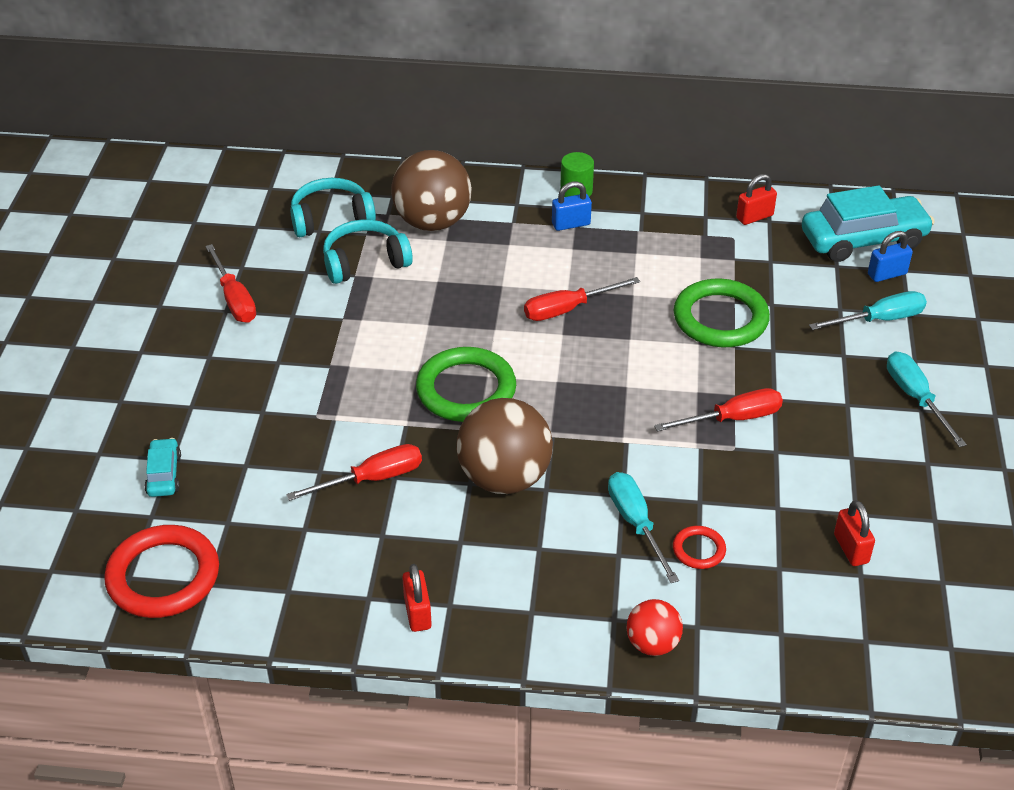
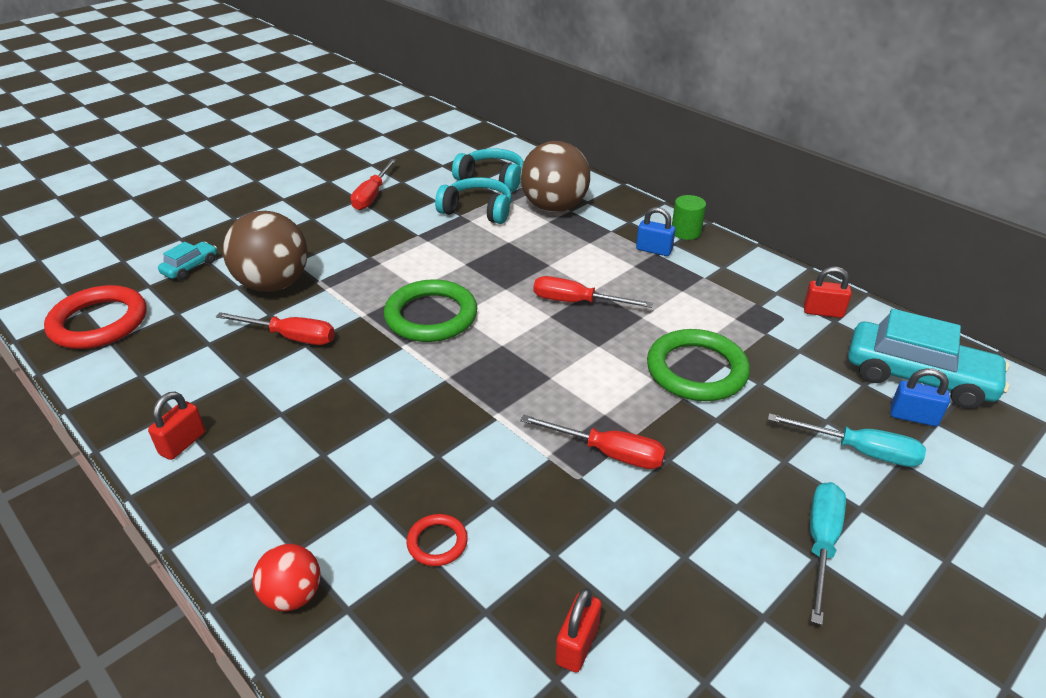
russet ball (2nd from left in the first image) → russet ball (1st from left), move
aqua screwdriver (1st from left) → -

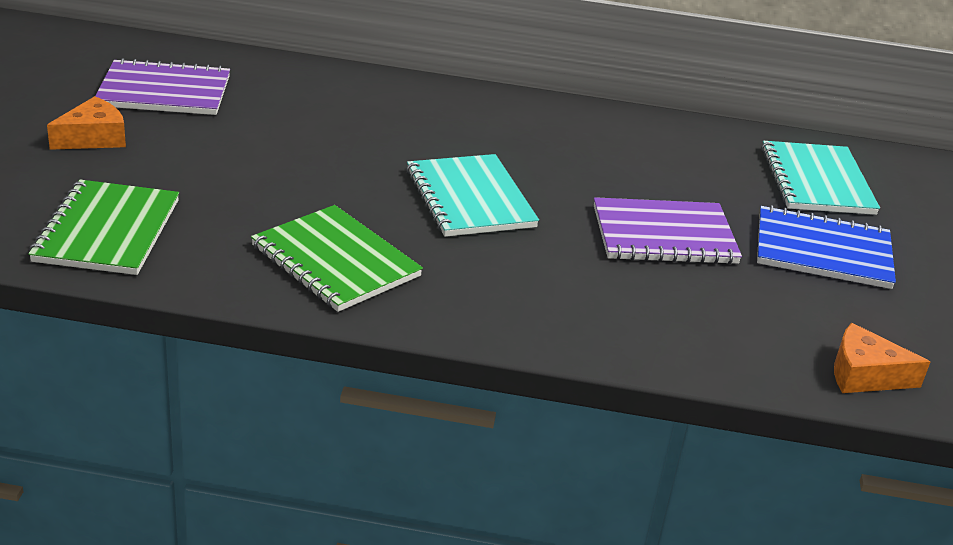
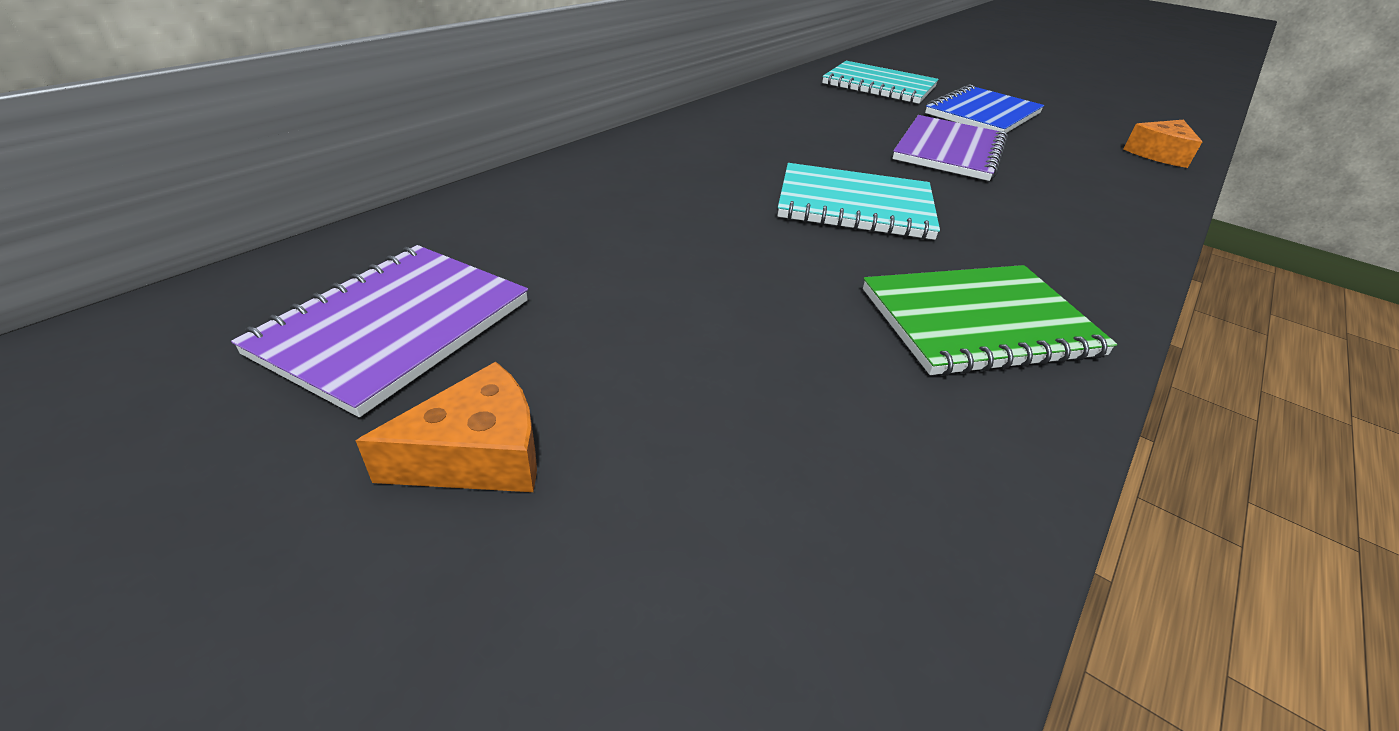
green notepad (1st from left) → -
orange-coloured cheese (1st from left), 75 degrees clockwise

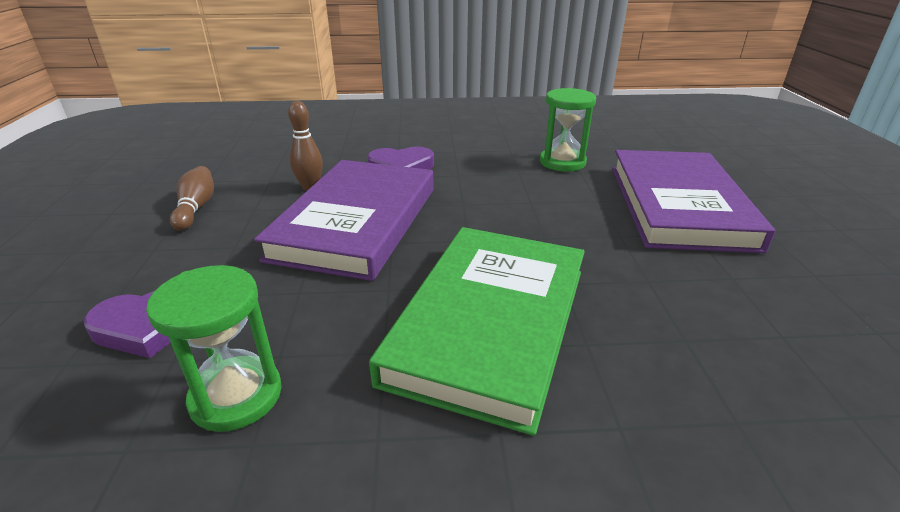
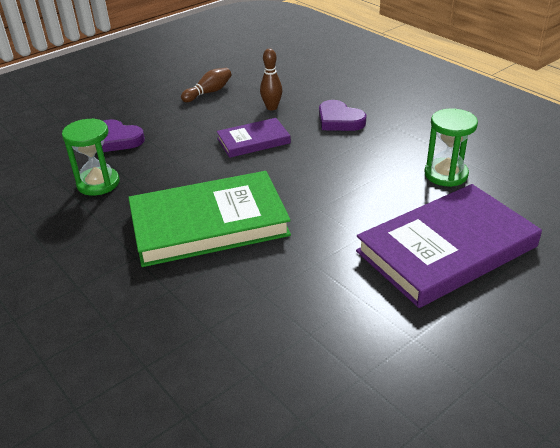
royal purple book (1st from left), x0.53

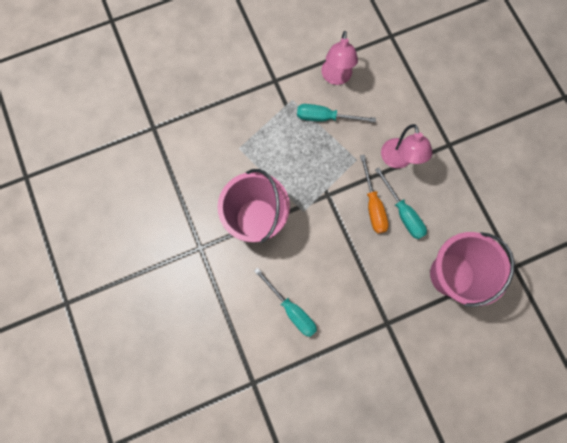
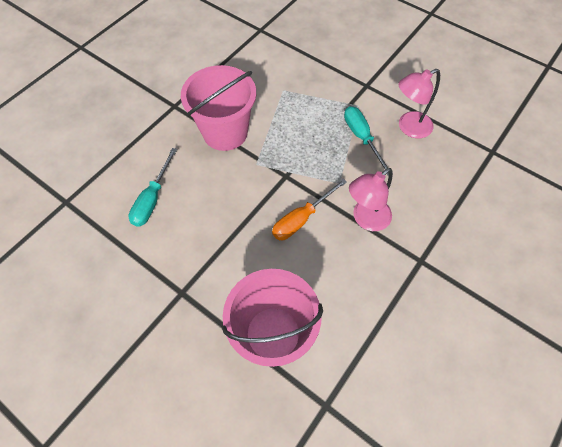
aqua screwdriver (3rd from left) → -

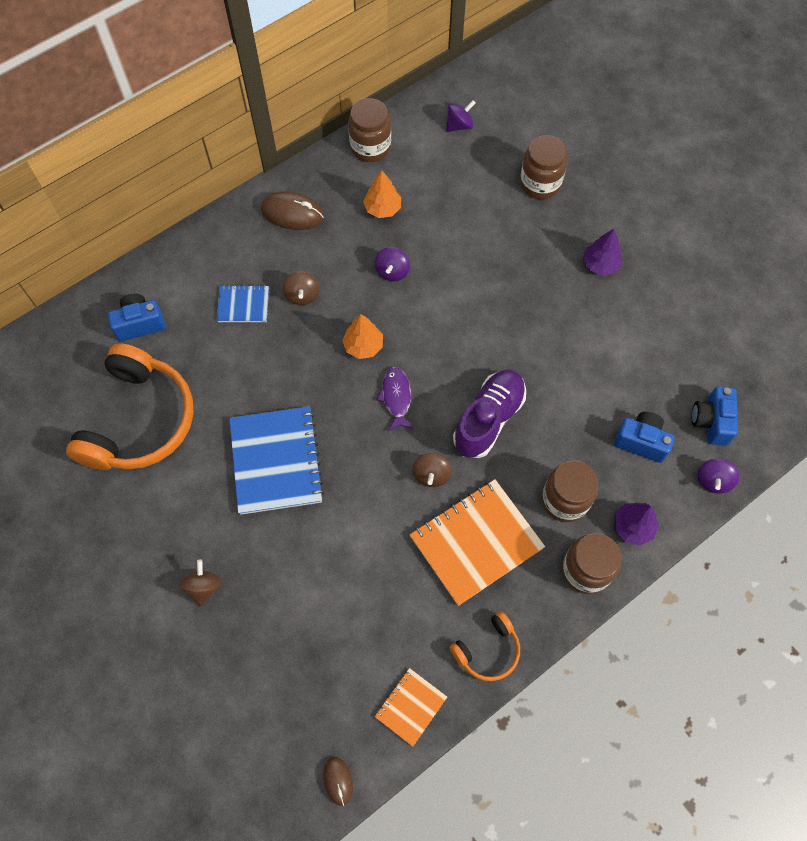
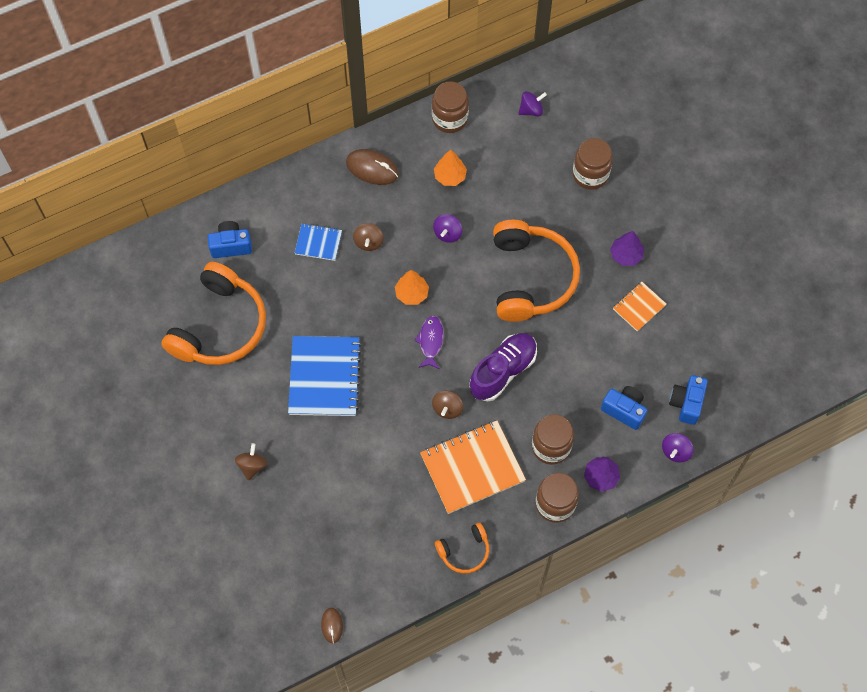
orange-coloured notepad (1st from left in the first image) → orange-coloured notepad (2nd from left), move
- → orange-coloured over-ear headphones (3rd from left)

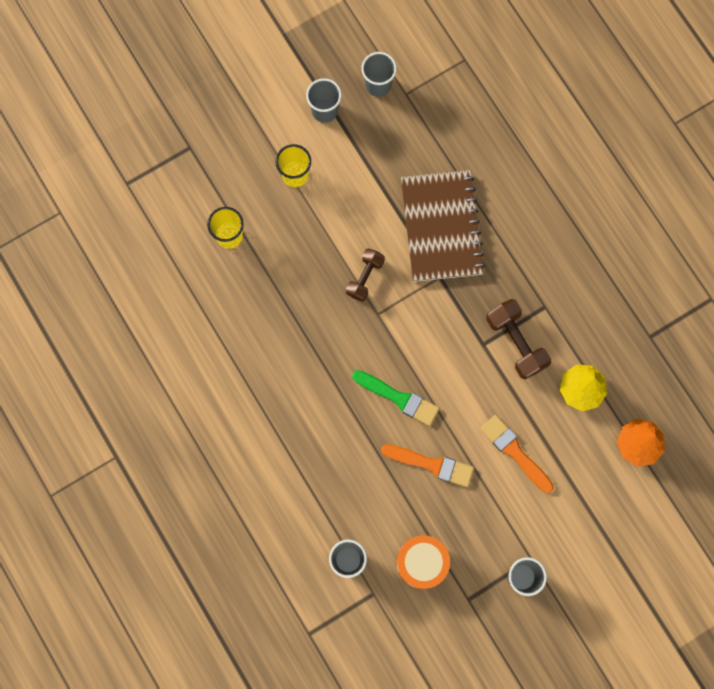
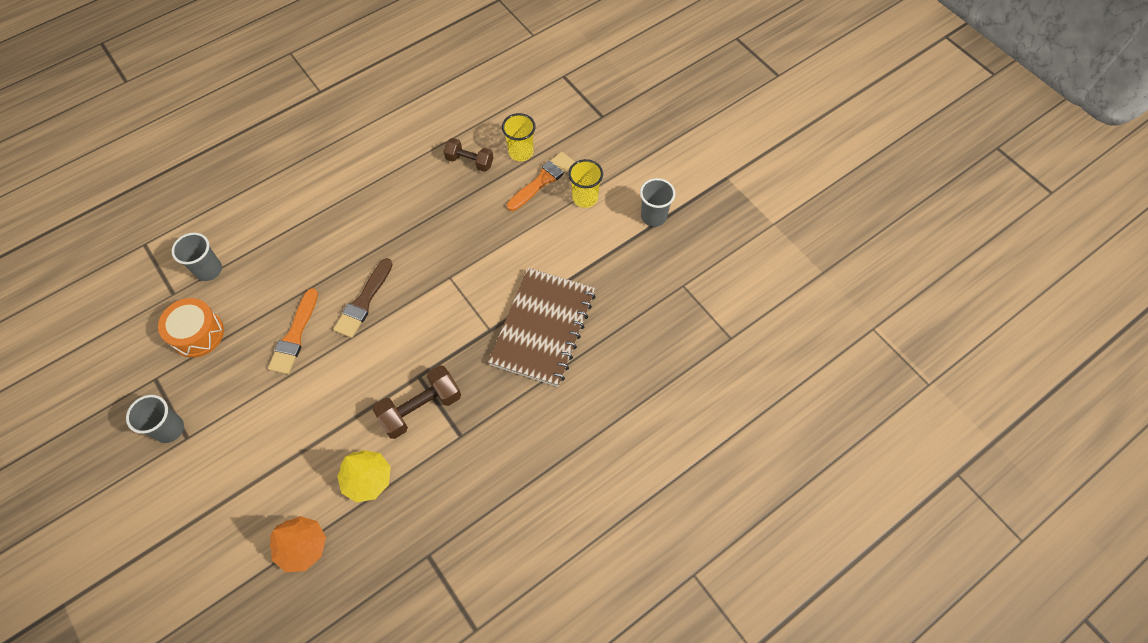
russet free weight (1st from left in the first image) → russet free weight (2nd from left), move
green paint brush → russet paint brush
gray beaker (3rd from left) → -
russet notepad, 60 degrees counterclockwise
orange-coloured paint brush (2nd from left), move

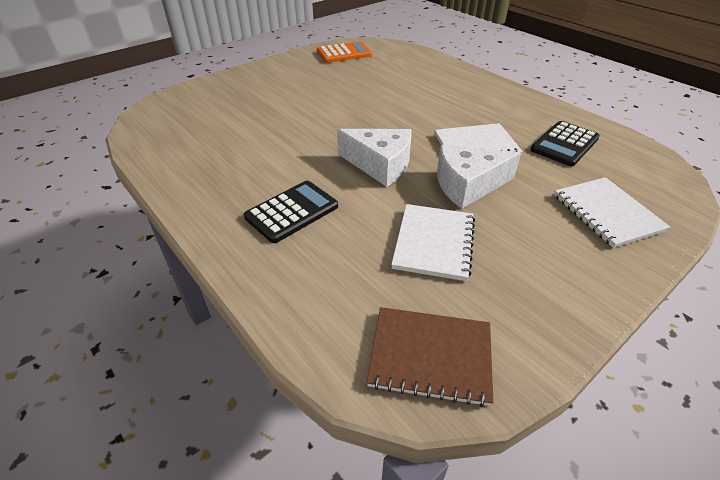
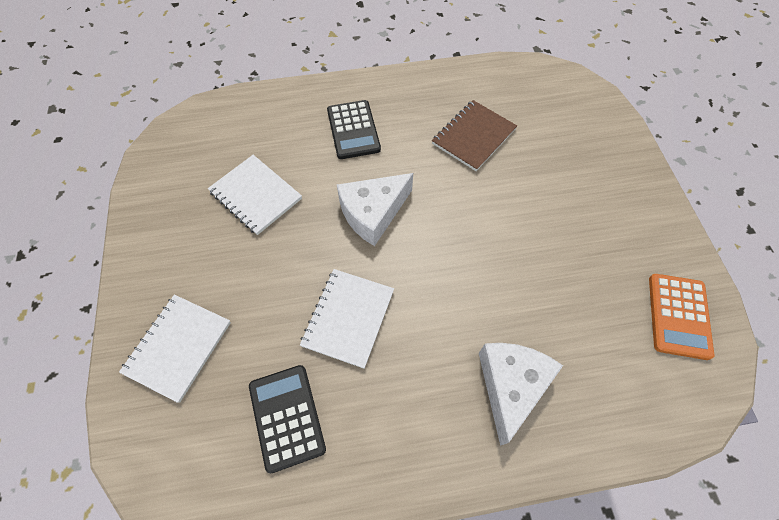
russet notepad, move
snow-white cheese (2nd from left), move
snow-white notepad (3rd from left in the first image) → snow-white notepad (1st from left), 75 degrees counterclockwise

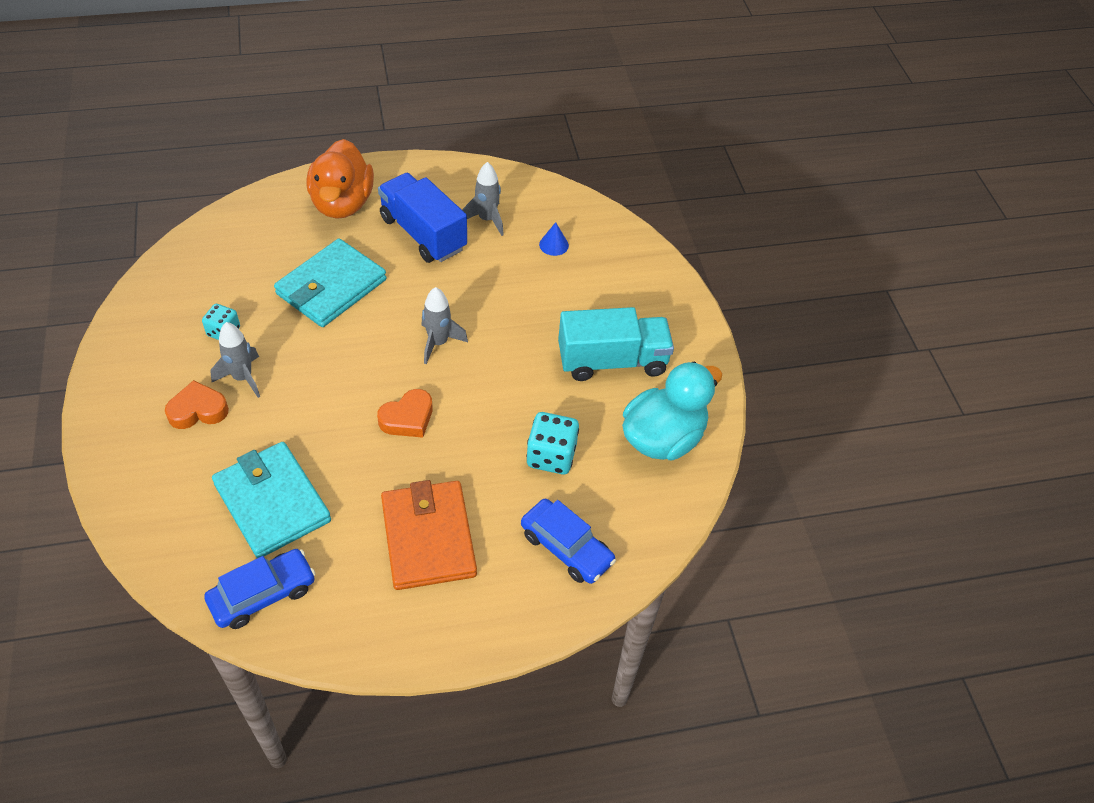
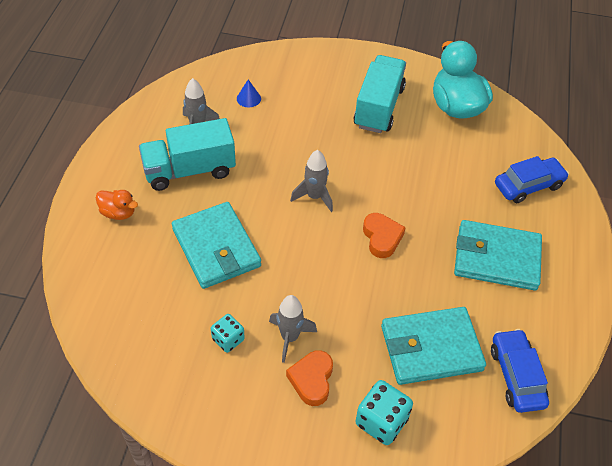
orange-coloured toy duck, x0.50
blue truck → aqua truck (1st from left)
orange-coloured wallet → aqua wallet (3rd from left)
aqua game die (2nd from left), move

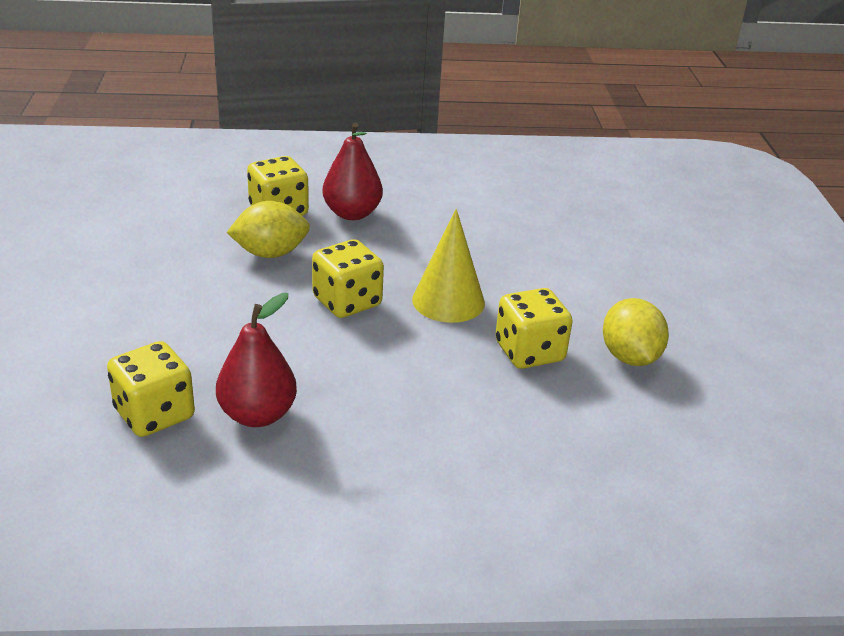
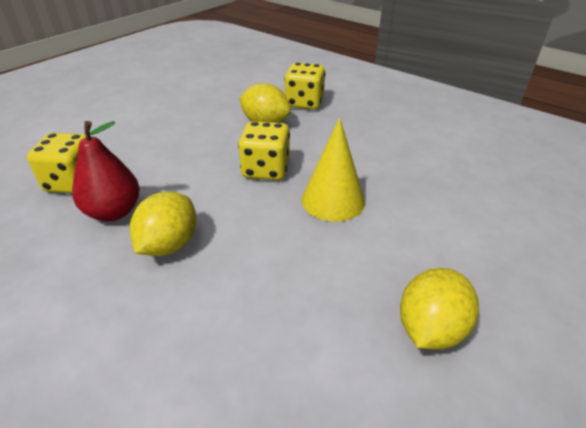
scarlet toy pear (2nd from left) → -
yellow game die (4th from left) → -
- → yellow lemon (1st from left)

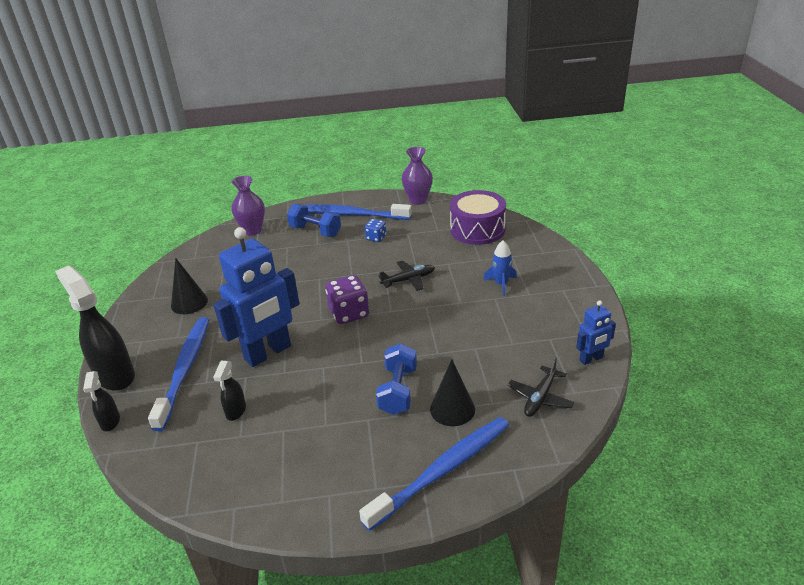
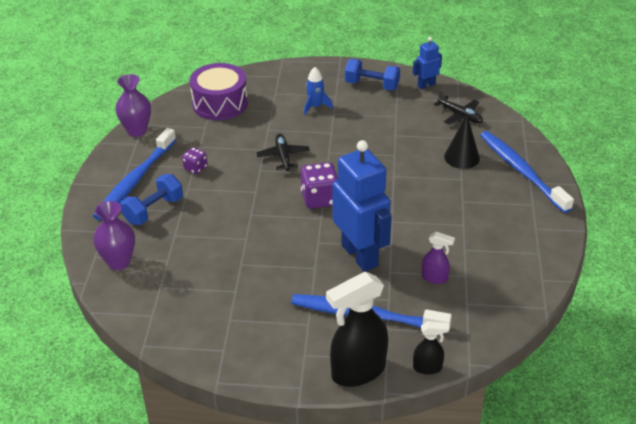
jet-black cone shape (1st from left) → -
jet-black sprayer (3rd from left) → royal purple sprayer
blue game die → royal purple game die (1st from left)
blue free weight (2nd from left), move
blue robot (2nd from left), 105 degrees counterclockwise

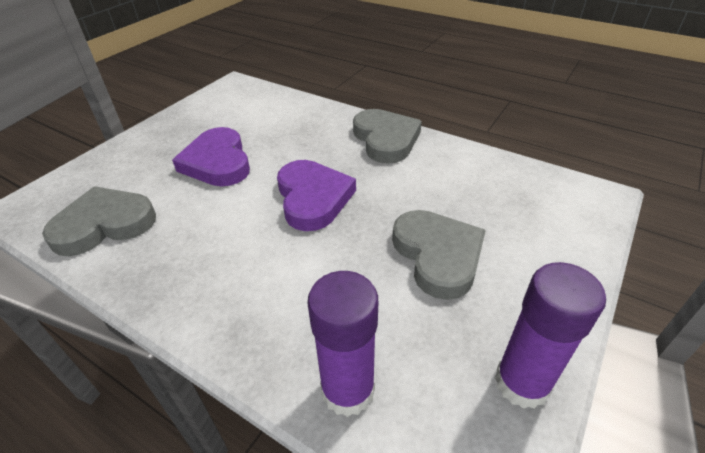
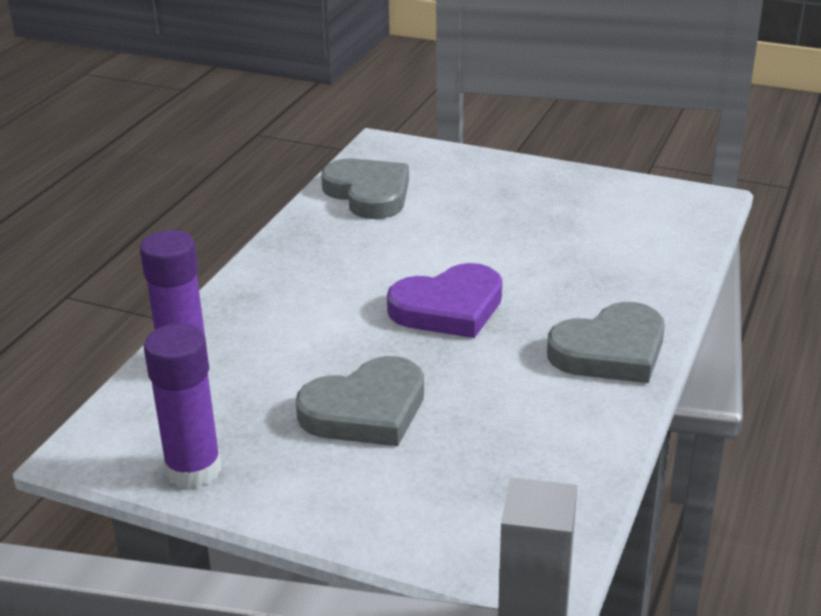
royal purple heart (1st from left) → -

